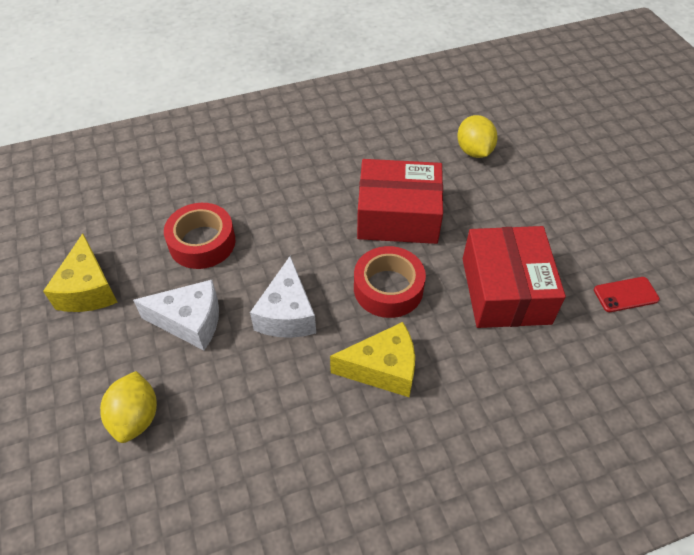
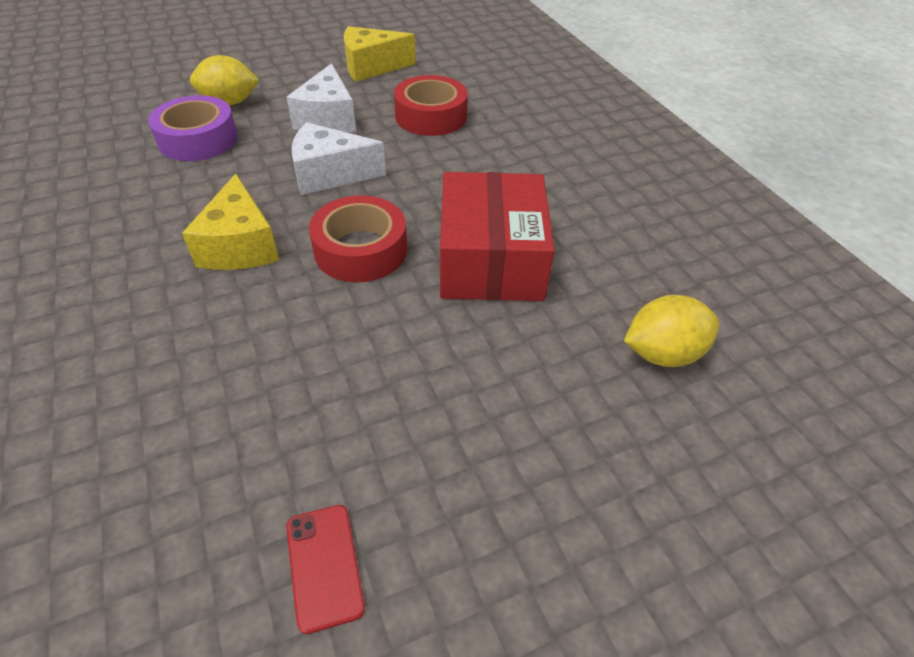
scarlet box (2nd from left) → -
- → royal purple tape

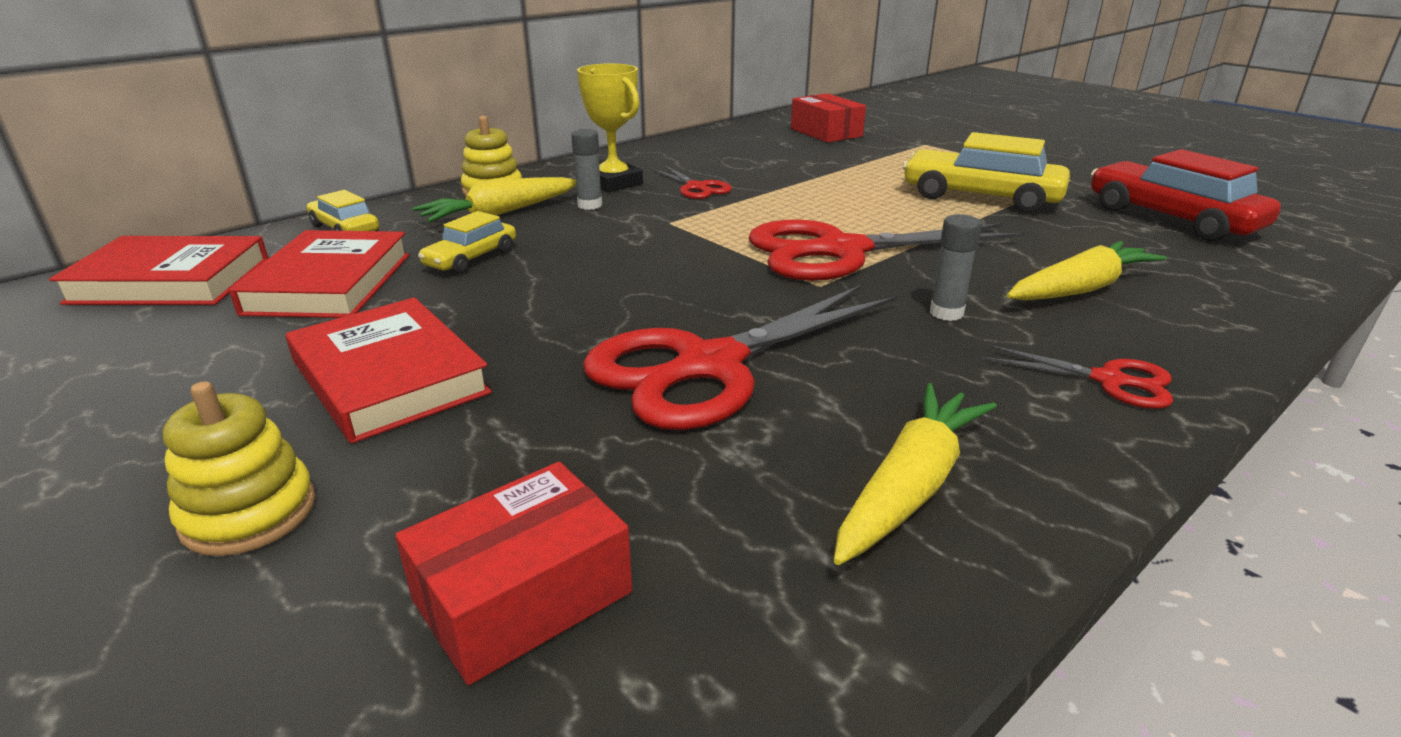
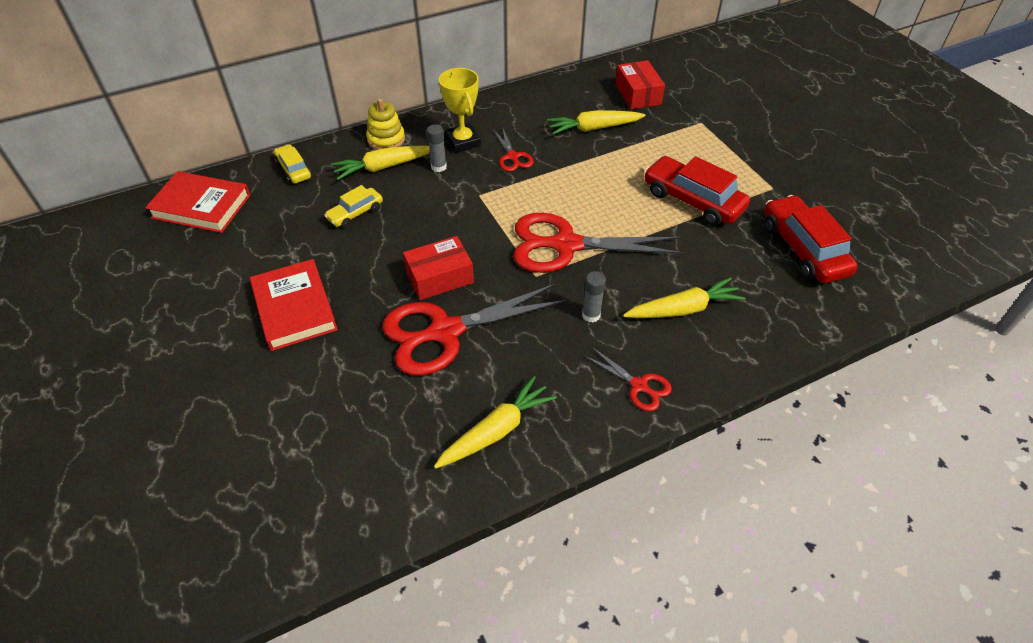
yellow stacking rings (1st from left) → -
scarlet book (2nd from left) → -
scarlet box (1st from left), move
yellow automobile (3rd from left) → scarlet automobile (1st from left)
- → yellow carrot (3rd from left)

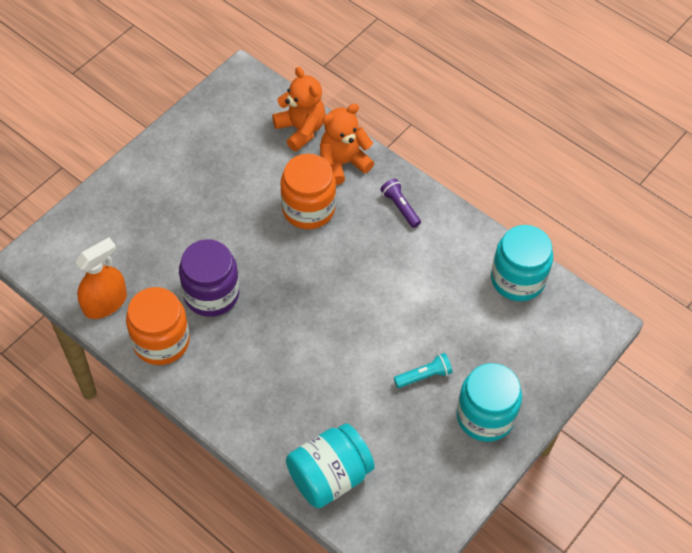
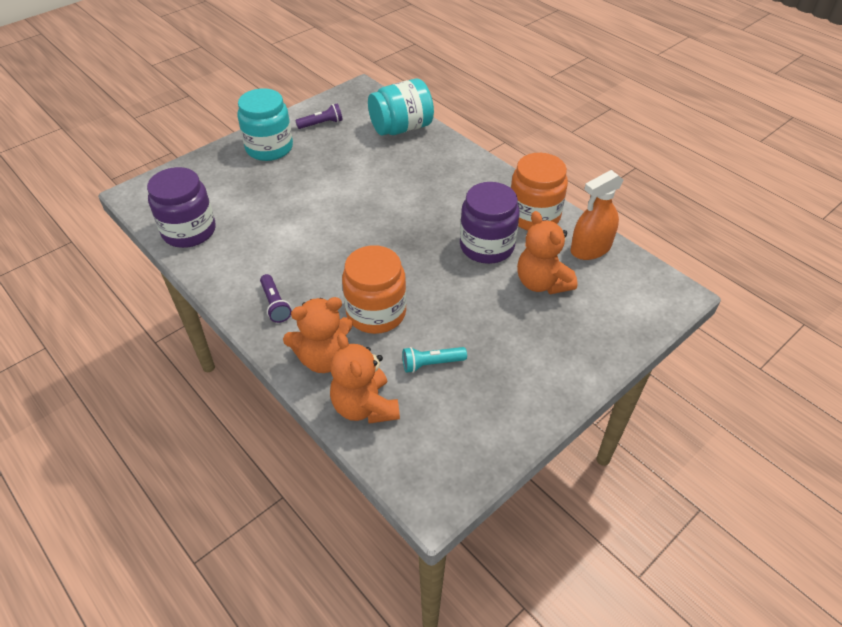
aqua flashlight, move
aqua preserve jar (3rd from left) → royal purple preserve jar (1st from left)
- → royal purple flashlight (2nd from left)
- → orange-coloured stuffed bear (3rd from left)

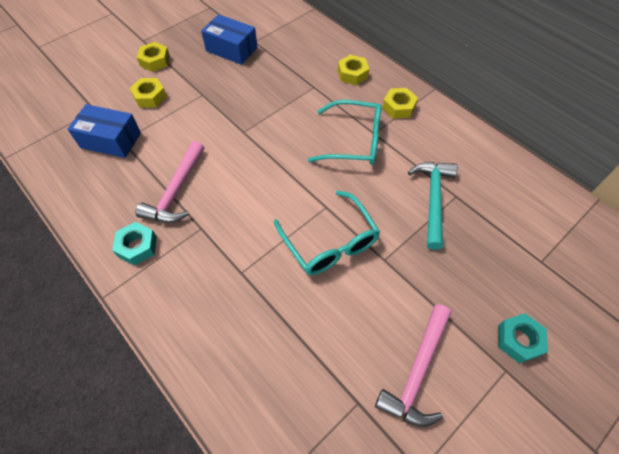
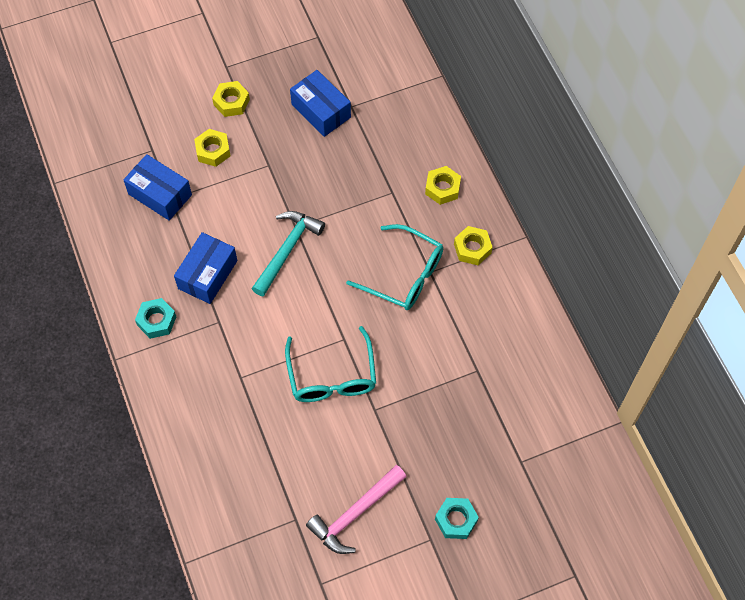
pink carpenter's hammer (1st from left) → blue box (2nd from left)
aqua carpenter's hammer, move

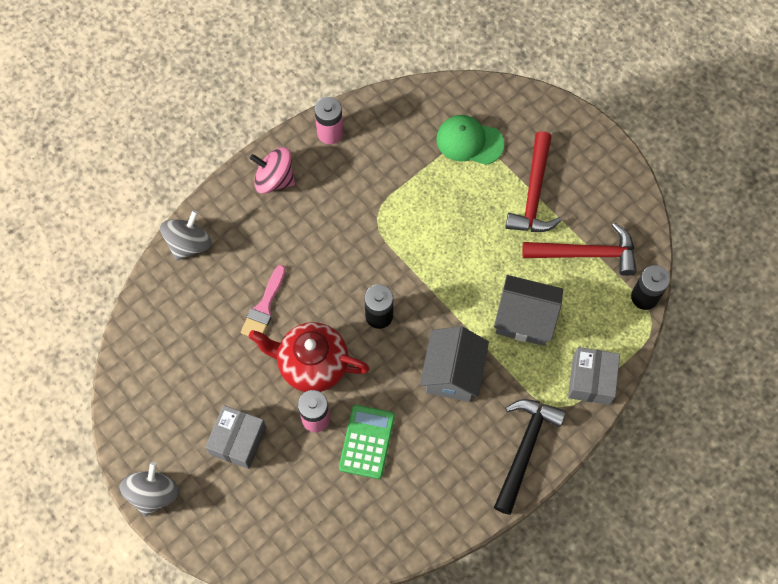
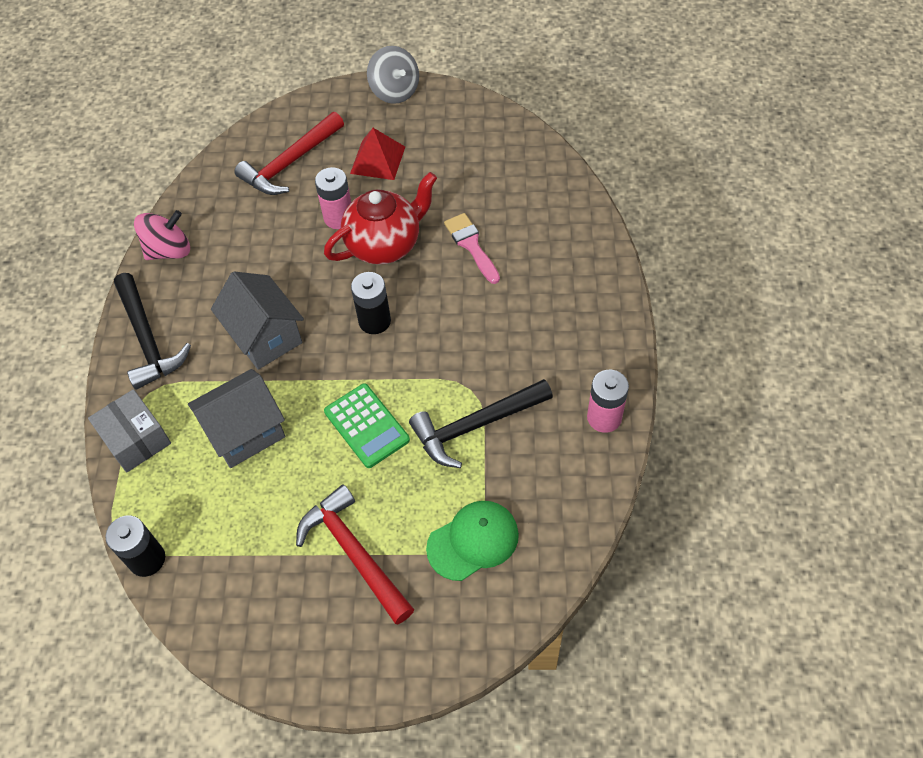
gray whirligig (2nd from left) → -
gray box (1st from left) → scarlet solid pyramid
pink whirligig, move
green calculator, move
scarlet carpenter's hammer (2nd from left in the first image) → scarlet carpenter's hammer (1st from left), move
- → jet-black carpenter's hammer (2nd from left)

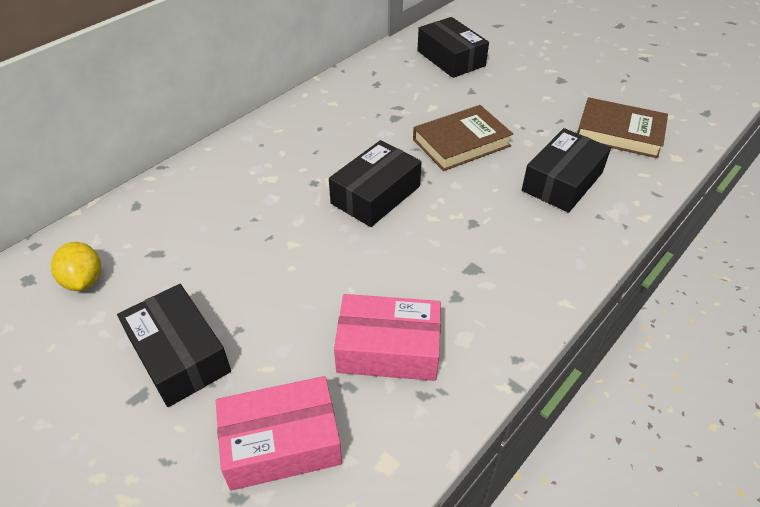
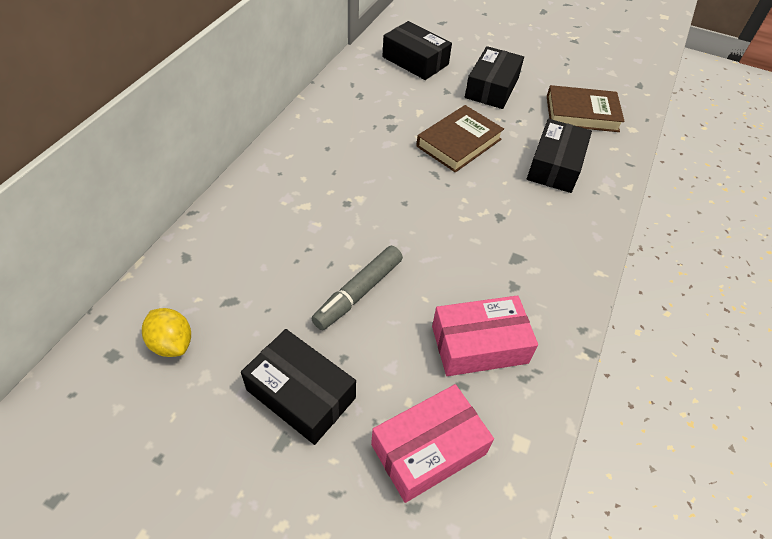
jet-black box (2nd from left in the first image) → jet-black box (3rd from left), move
- → gray marker

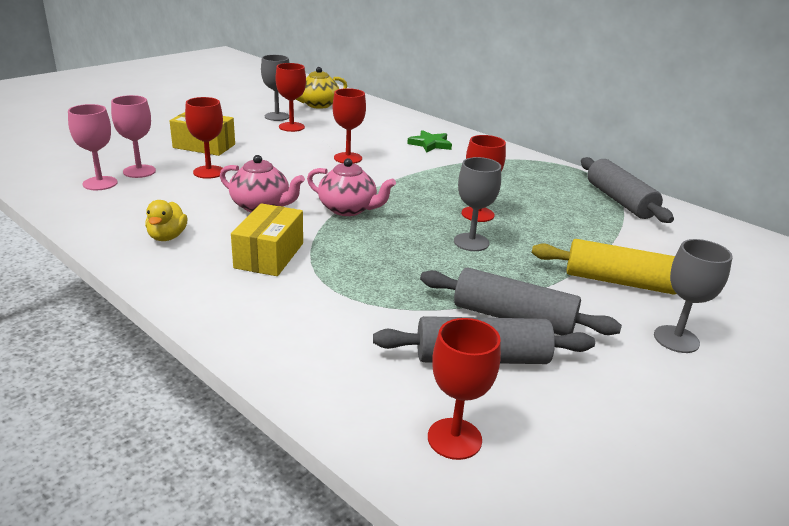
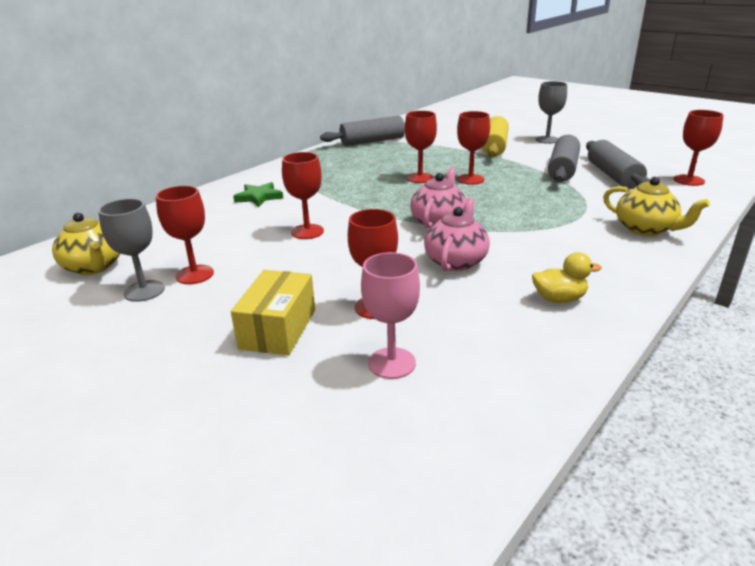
pink goblet (1st from left) → -
yellow box (2nd from left) → -
gray goblet (2nd from left) → scarlet goblet (5th from left)
- → yellow china teapot (2nd from left)

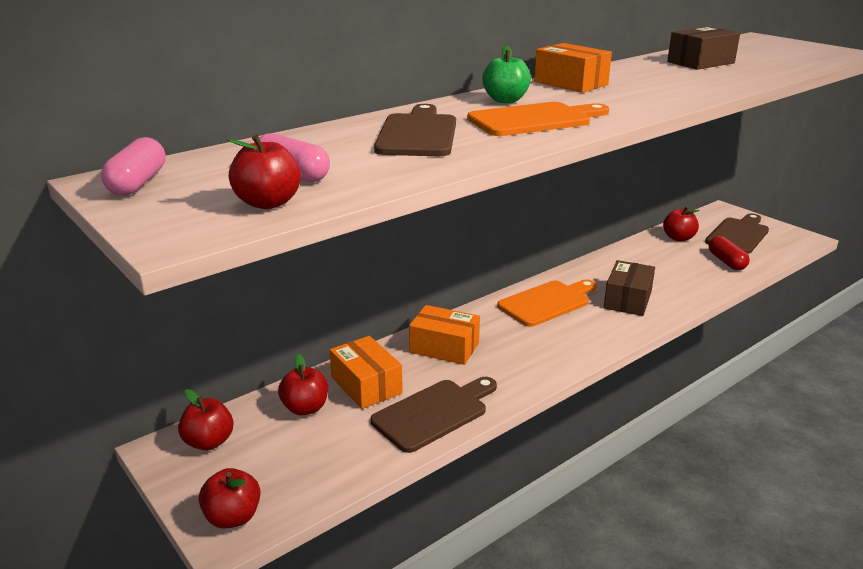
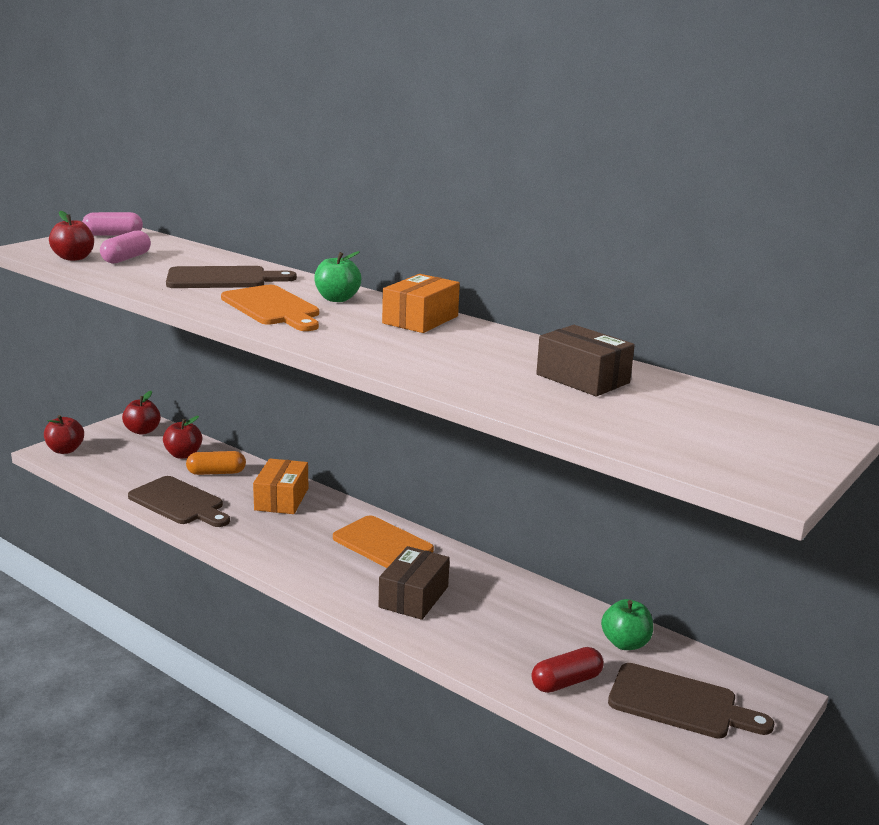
orange-coloured box (1st from left) → orange-coloured pill shape
russet box (1st from left), 75 degrees counterclockwise
scarlet apple (5th from left) → green apple (2nd from left)

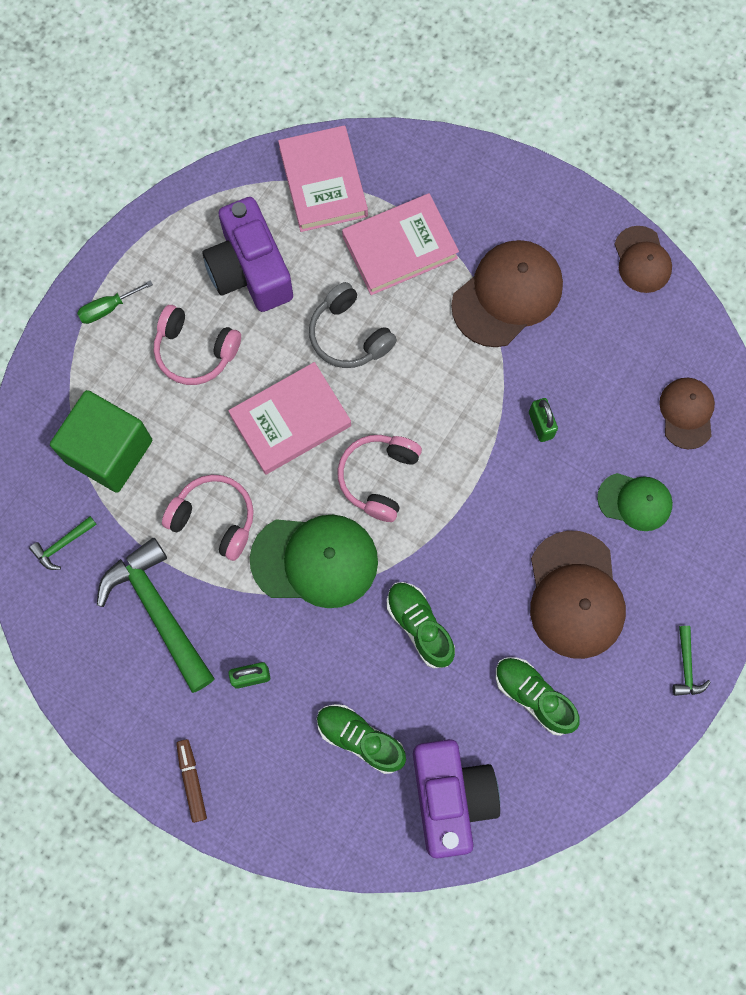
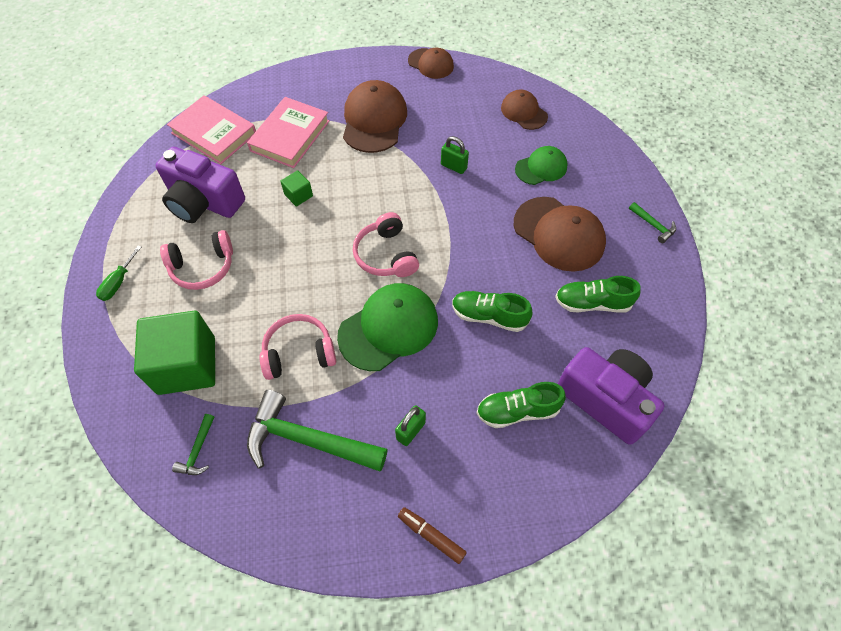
pink book (1st from left) → -
gray over-ear headphones → green block (2nd from left)

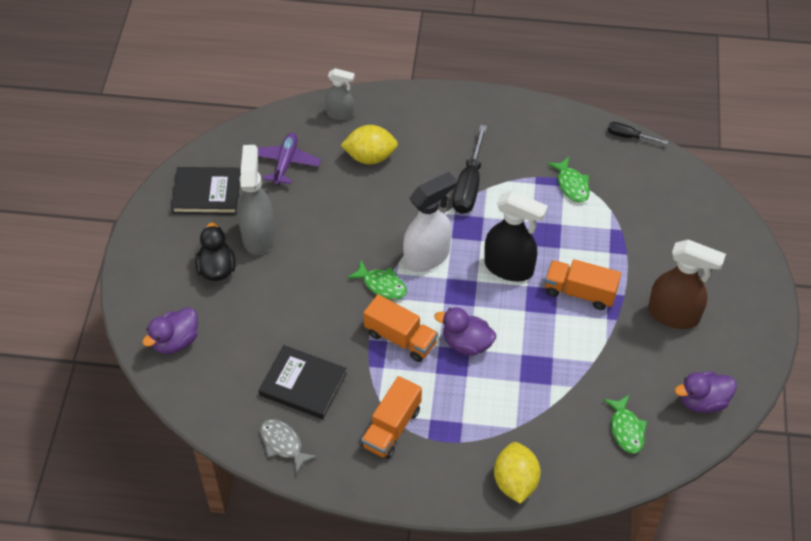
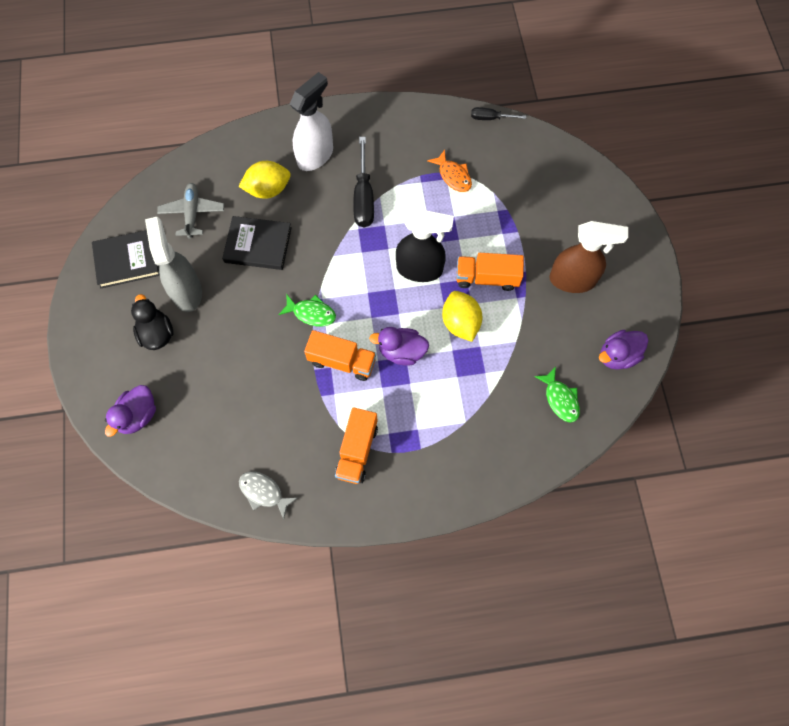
royal purple plane → gray plane
jet-black book (2nd from left), move
gray sprayer (2nd from left) → -
snow-white sprayer, move
yellow lemon (2nd from left), move
green fish (2nd from left) → orange-coloured fish

